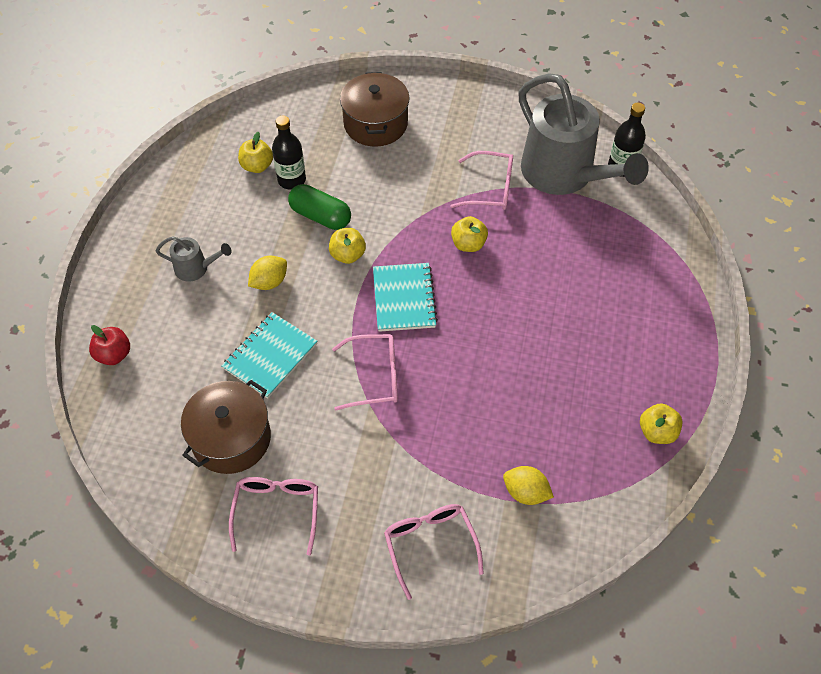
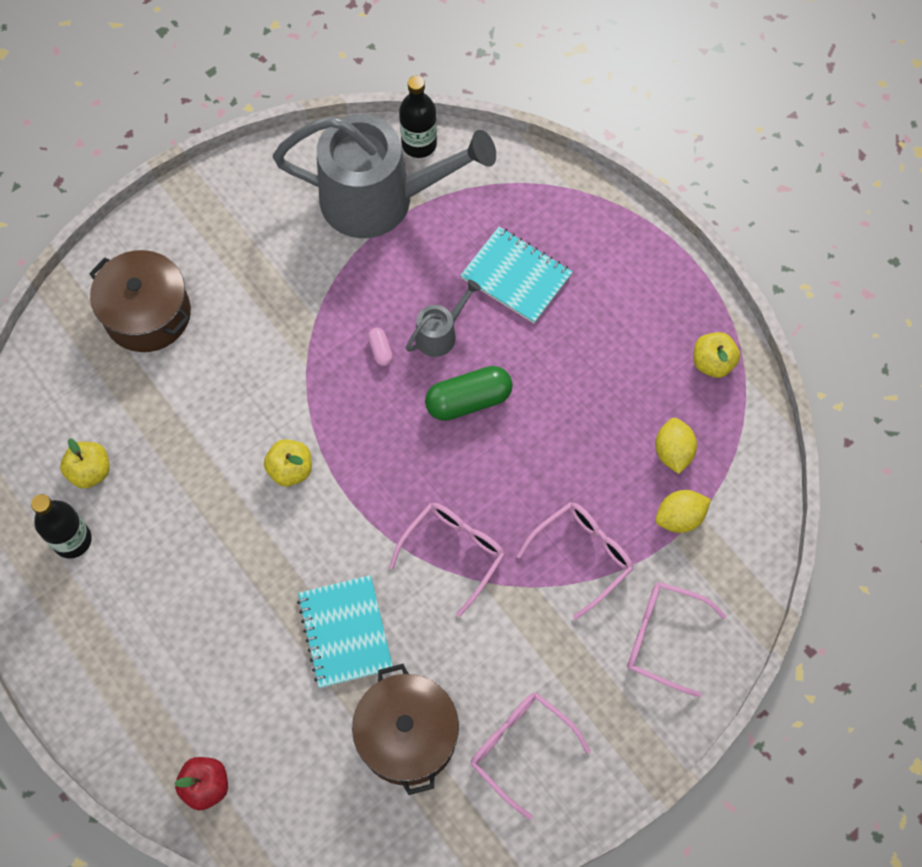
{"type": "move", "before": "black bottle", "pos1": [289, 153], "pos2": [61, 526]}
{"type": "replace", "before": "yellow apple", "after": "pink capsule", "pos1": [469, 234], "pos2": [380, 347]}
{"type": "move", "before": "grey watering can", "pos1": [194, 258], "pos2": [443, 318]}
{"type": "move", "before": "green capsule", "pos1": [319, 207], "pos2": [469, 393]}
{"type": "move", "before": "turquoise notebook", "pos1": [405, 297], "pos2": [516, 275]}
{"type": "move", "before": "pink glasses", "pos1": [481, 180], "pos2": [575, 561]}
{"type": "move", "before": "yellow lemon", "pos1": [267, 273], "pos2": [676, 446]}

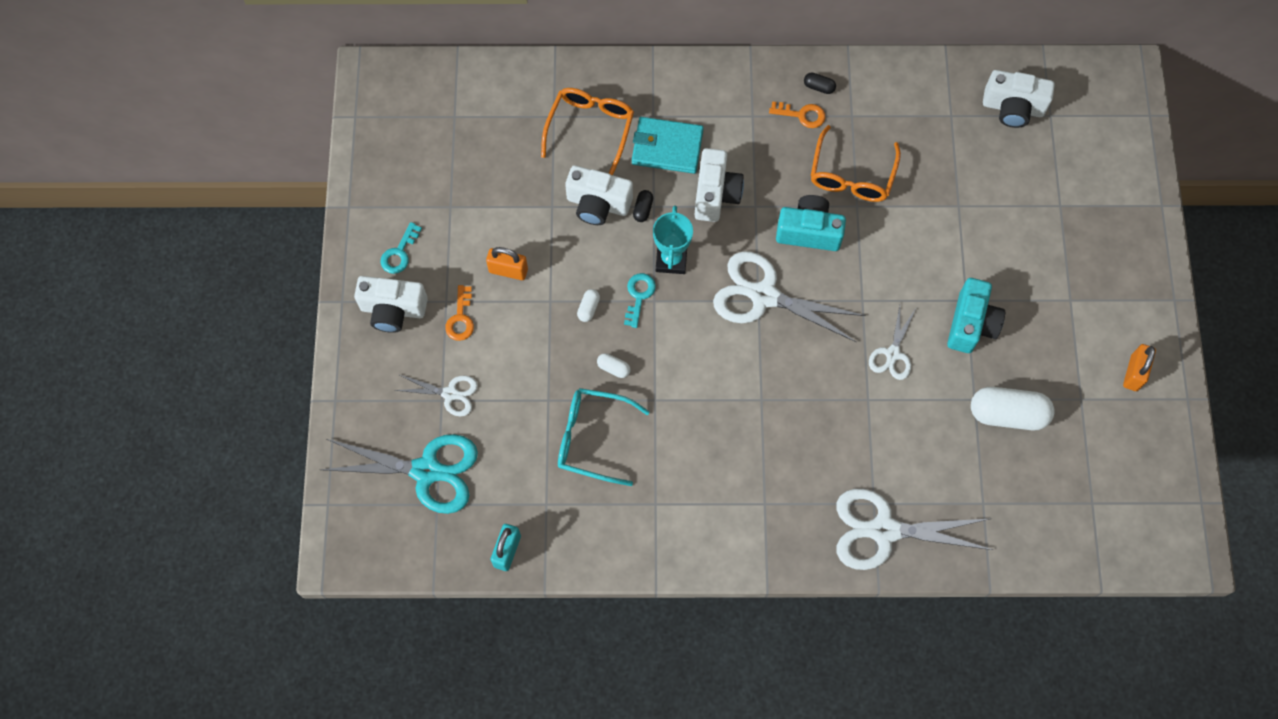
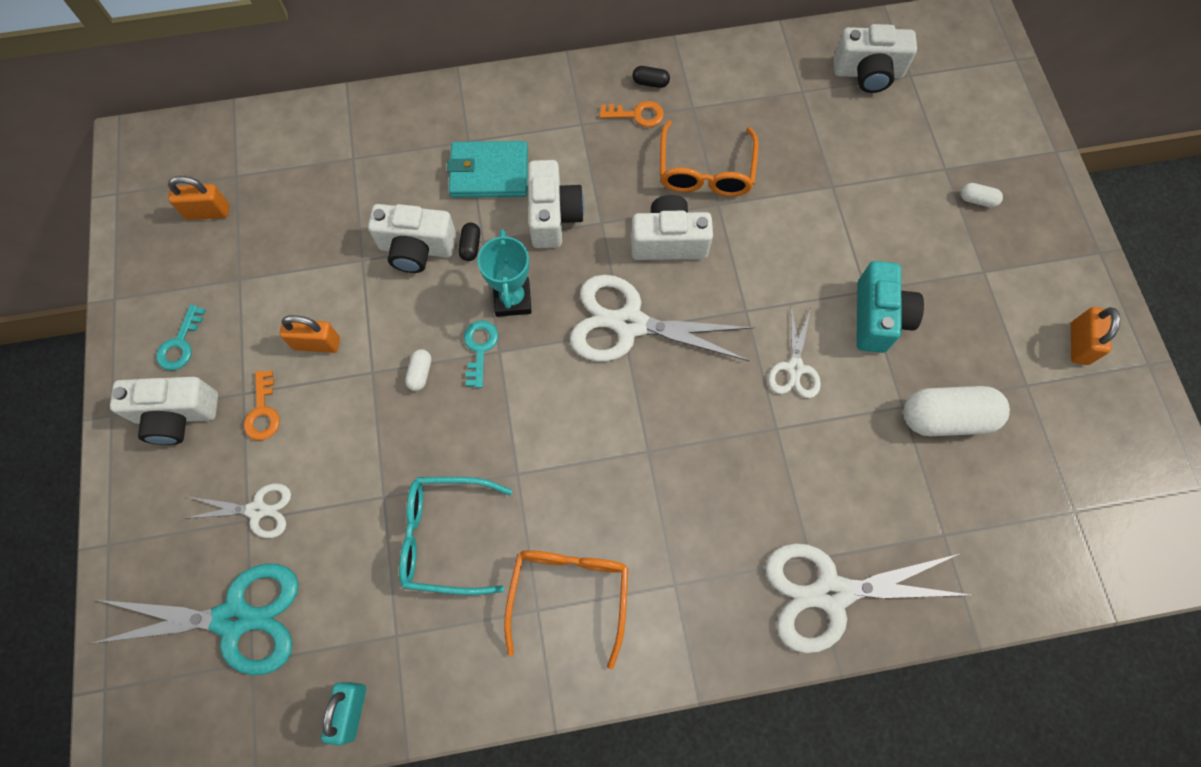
{"type": "insert", "after": "orange padlock", "pos2": [198, 198]}
{"type": "move", "before": "orange glasses", "pos1": [587, 131], "pos2": [566, 610]}
{"type": "recolor", "before": "turquoise camera", "after": "white camera", "pos1": [811, 223], "pos2": [672, 227]}
{"type": "move", "before": "white capsule", "pos1": [613, 365], "pos2": [982, 195]}

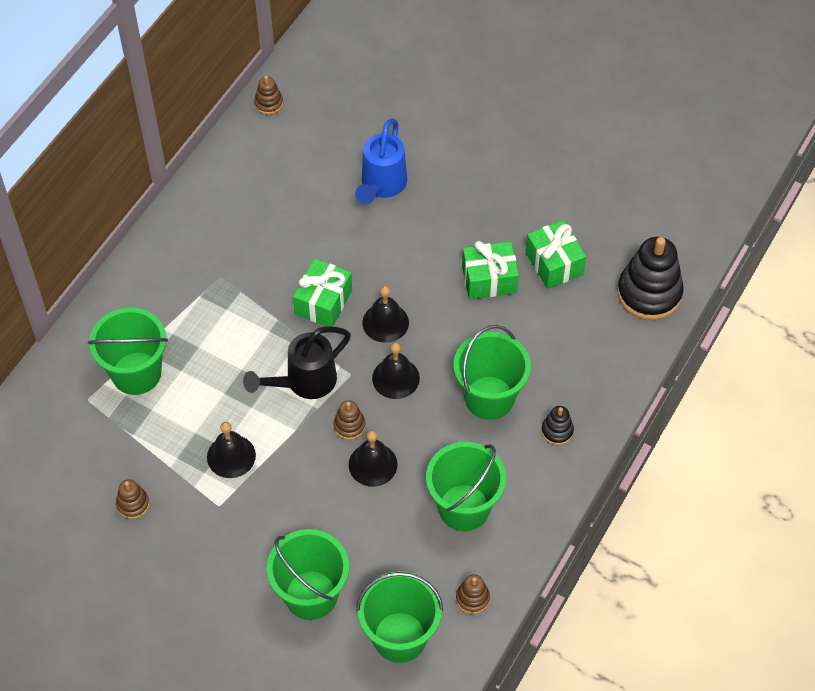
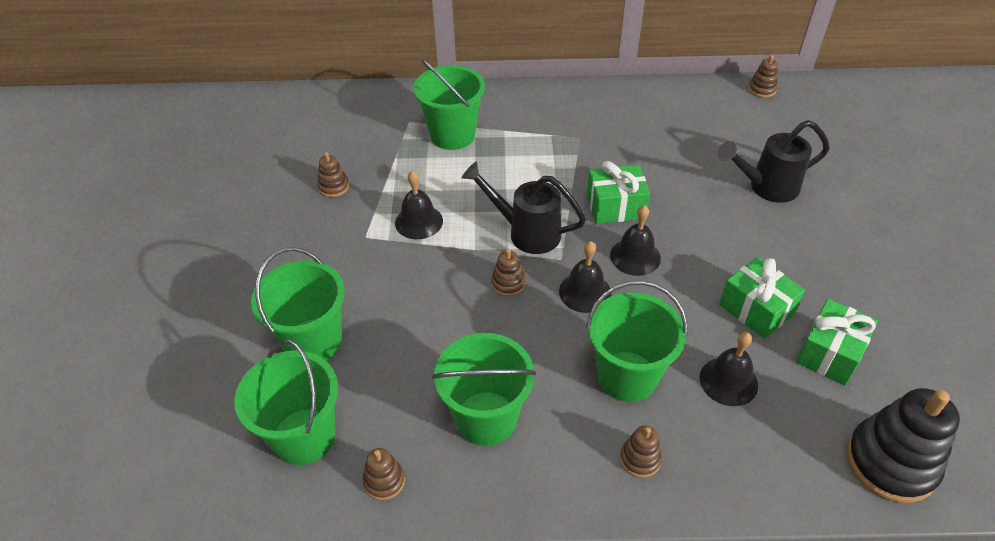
{"type": "recolor", "before": "black stacking toy", "after": "brown stacking toy", "pos1": [557, 425], "pos2": [641, 452]}
{"type": "move", "before": "black bell", "pos1": [373, 458], "pos2": [729, 369]}
{"type": "recolor", "before": "blue watering can", "after": "black watering can", "pos1": [381, 161], "pos2": [773, 161]}

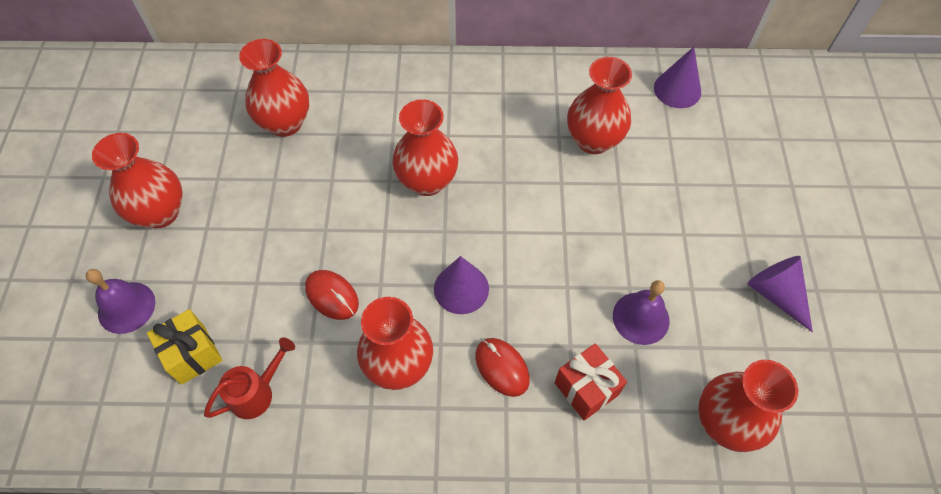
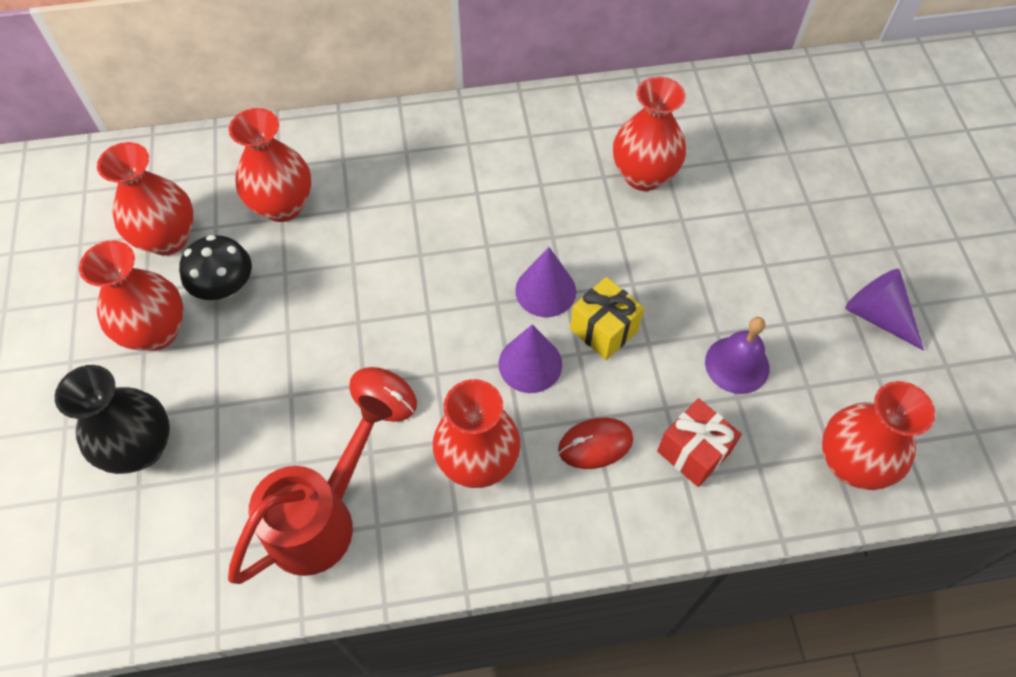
{"type": "replace", "before": "purple bell", "after": "black vase", "pos1": [120, 301], "pos2": [112, 419]}
{"type": "move", "before": "red vase", "pos1": [425, 147], "pos2": [145, 198]}
{"type": "insert", "after": "black mushroom", "pos2": [215, 267]}
{"type": "resize", "before": "red watering can", "pos1": [249, 378], "pos2": [310, 489], "scale": 1.72}
{"type": "move", "before": "purple cone", "pos1": [677, 77], "pos2": [545, 282]}
{"type": "rotate", "before": "red mouse", "pos1": [502, 367], "pos2": [595, 443], "turn": -60}
{"type": "move", "before": "yellow gift", "pos1": [185, 347], "pos2": [607, 318]}

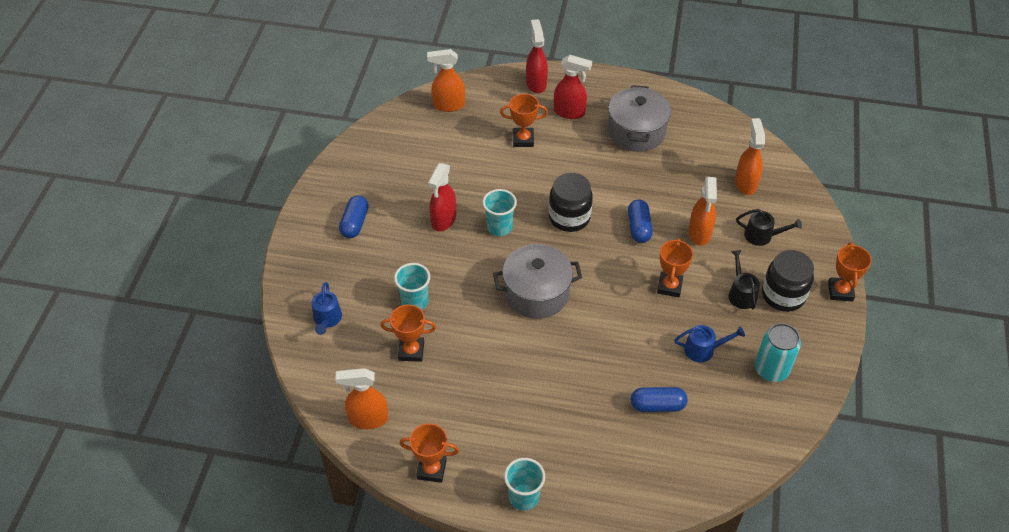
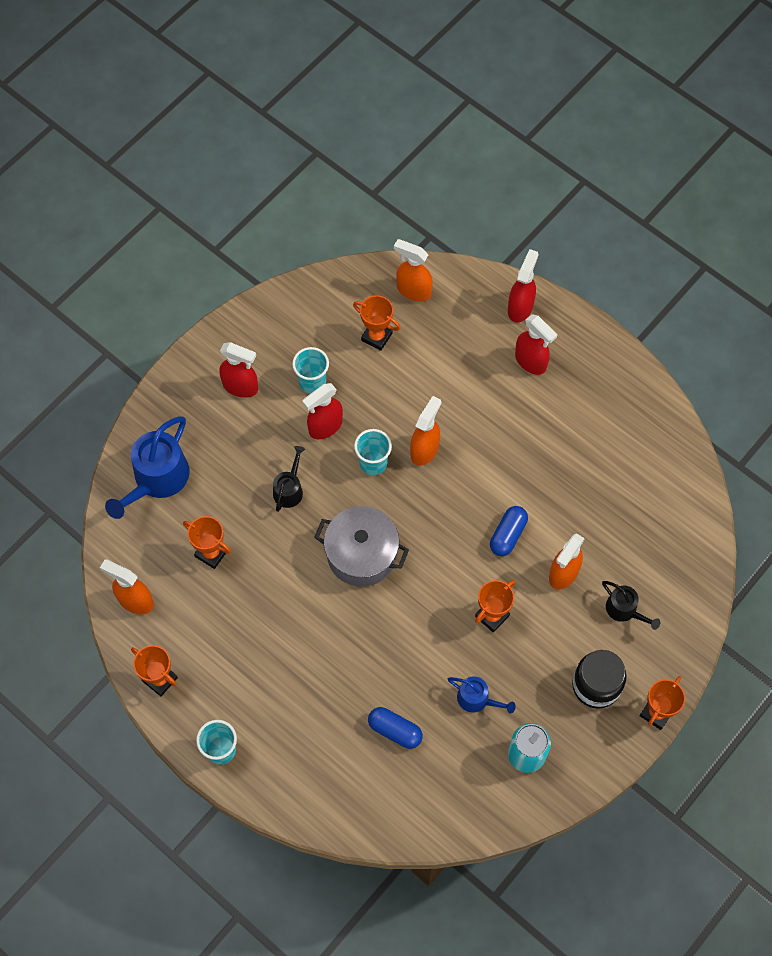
{"type": "resize", "before": "blue watering can", "pos1": [327, 308], "pos2": [147, 467], "scale": 1.85}
{"type": "replace", "before": "blue capsule", "after": "red spray bottle", "pos1": [354, 217], "pos2": [238, 370]}
{"type": "move", "before": "black watering can", "pos1": [744, 279], "pos2": [289, 479]}
{"type": "move", "before": "turquoise cup", "pos1": [412, 286], "pos2": [310, 370]}
{"type": "move", "before": "orange trophy", "pos1": [524, 120], "pos2": [376, 323]}
{"type": "move", "before": "orange spray bottle", "pos1": [750, 156], "pos2": [425, 431]}
{"type": "delete", "before": "black jar", "pos1": [571, 202]}
{"type": "delete", "before": "grey pot", "pos1": [639, 118]}

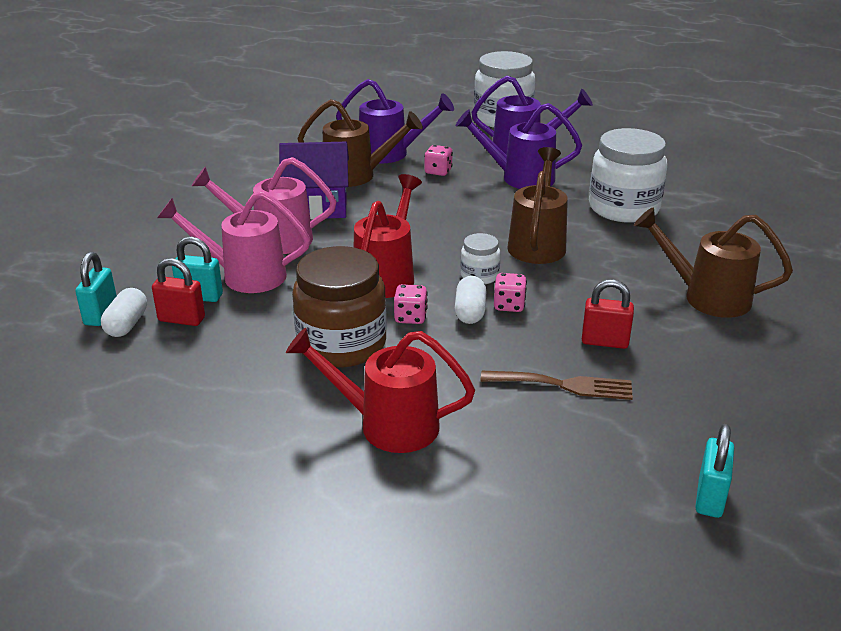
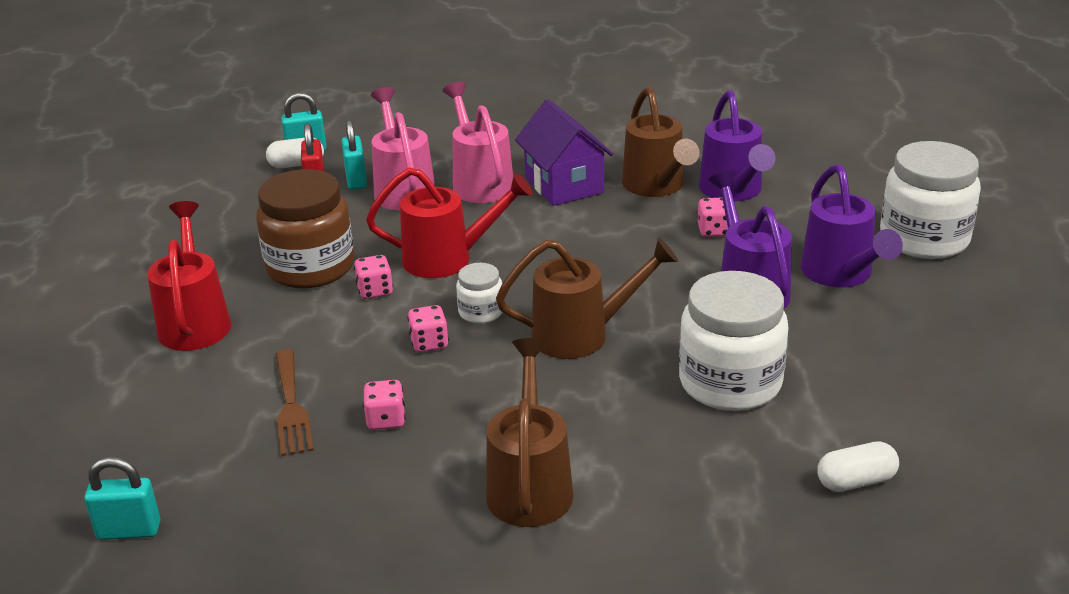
{"type": "replace", "before": "red padlock", "after": "pink dice", "pos1": [608, 314], "pos2": [384, 405]}
{"type": "move", "before": "white capsule", "pos1": [470, 300], "pos2": [858, 466]}

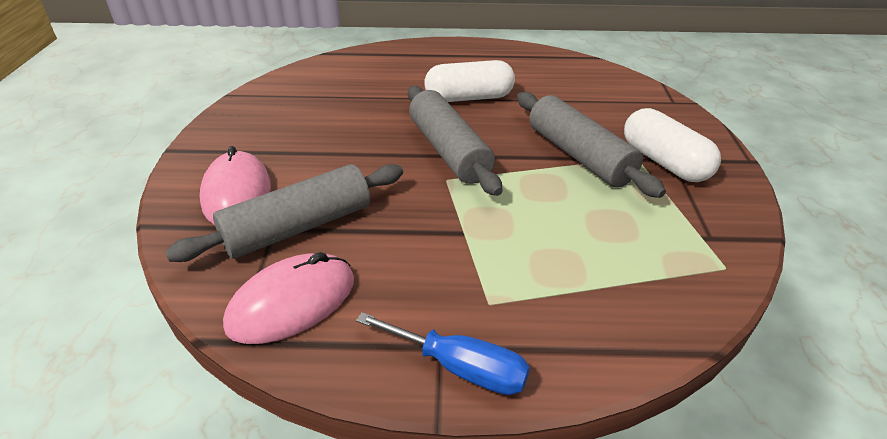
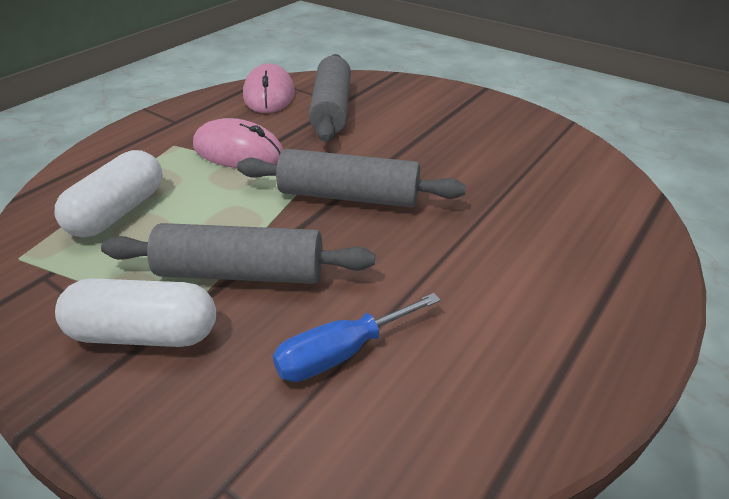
{"type": "move", "before": "white capsule", "pos1": [469, 81], "pos2": [109, 194]}
{"type": "move", "before": "pink mouse", "pos1": [235, 185], "pos2": [238, 143]}
{"type": "move", "before": "blue screwdriver", "pos1": [443, 353], "pos2": [357, 337]}

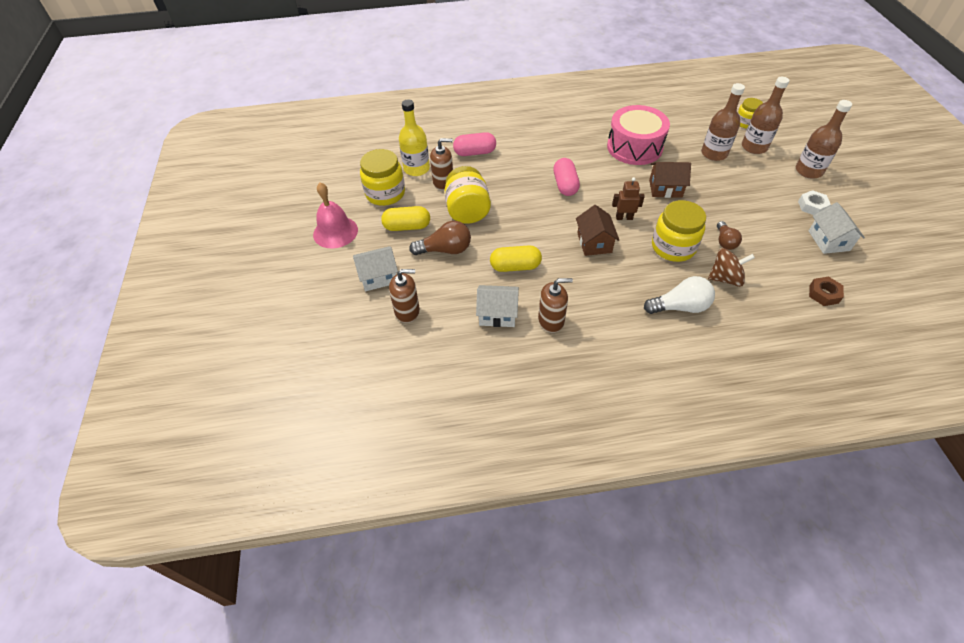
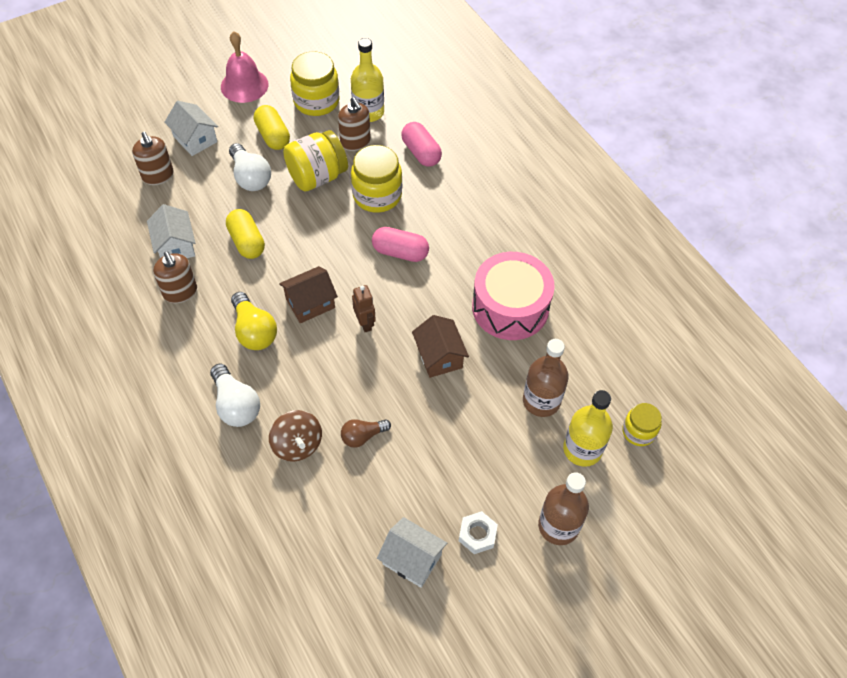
{"type": "recolor", "before": "brown light bulb", "after": "white light bulb", "pos1": [440, 238], "pos2": [250, 167]}
{"type": "insert", "after": "yellow light bulb", "pos2": [254, 321]}
{"type": "move", "before": "yellow jar", "pos1": [679, 231], "pos2": [376, 179]}
{"type": "rotate", "before": "pink capsule", "pos1": [566, 177], "pos2": [400, 244], "turn": 45}
{"type": "rotate", "before": "white house", "pos1": [837, 228], "pos2": [412, 552], "turn": 60}
{"type": "recolor", "before": "brown bottle", "after": "yellow bottle", "pos1": [765, 115], "pos2": [588, 428]}
{"type": "delete", "before": "brown nut", "pos1": [826, 291]}

